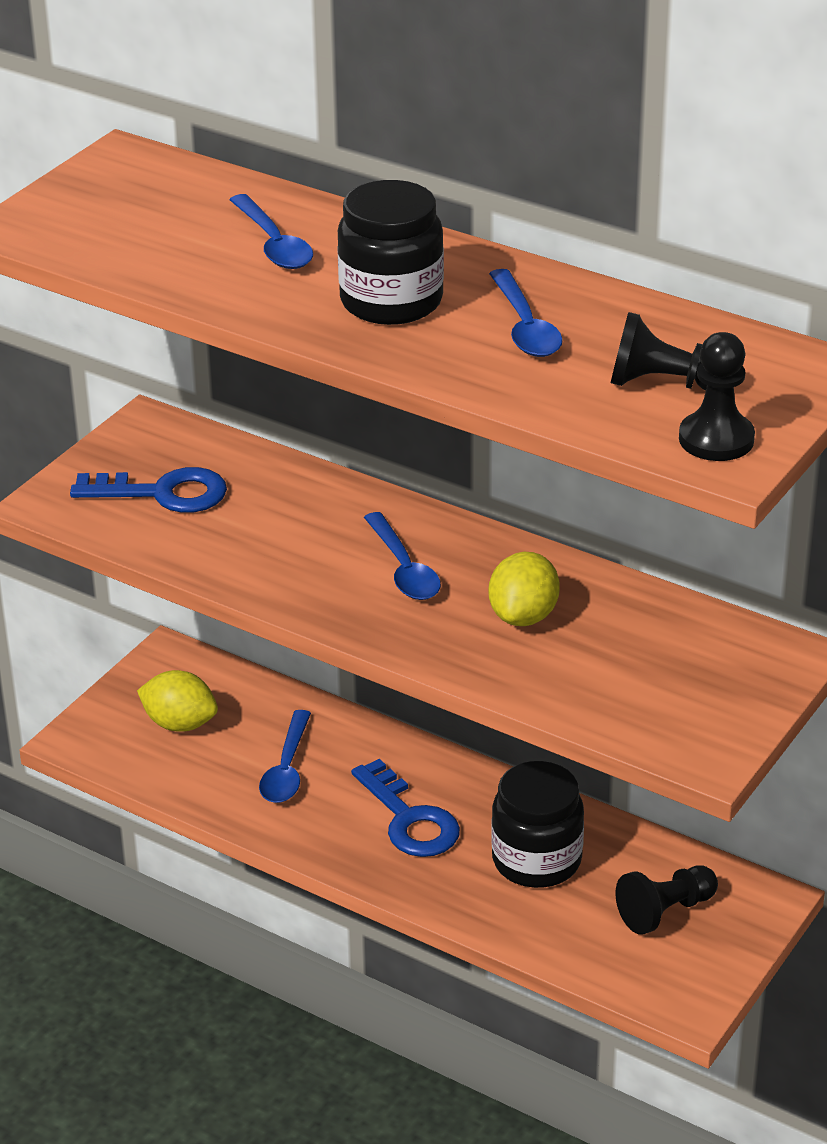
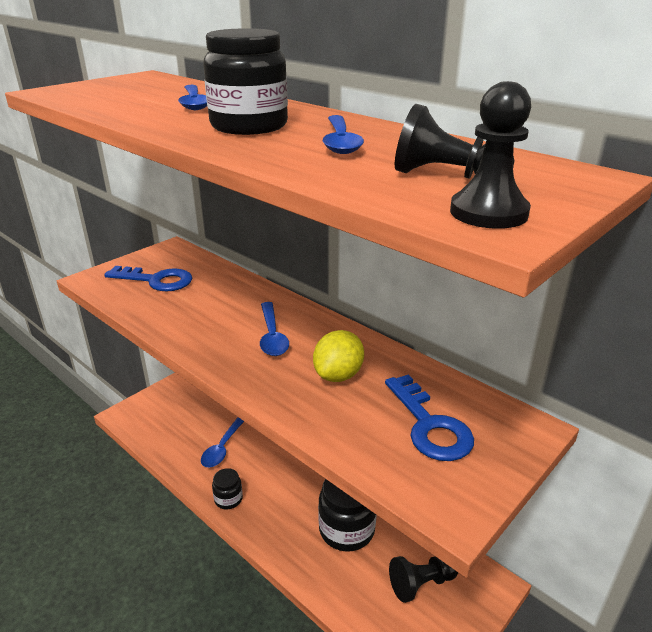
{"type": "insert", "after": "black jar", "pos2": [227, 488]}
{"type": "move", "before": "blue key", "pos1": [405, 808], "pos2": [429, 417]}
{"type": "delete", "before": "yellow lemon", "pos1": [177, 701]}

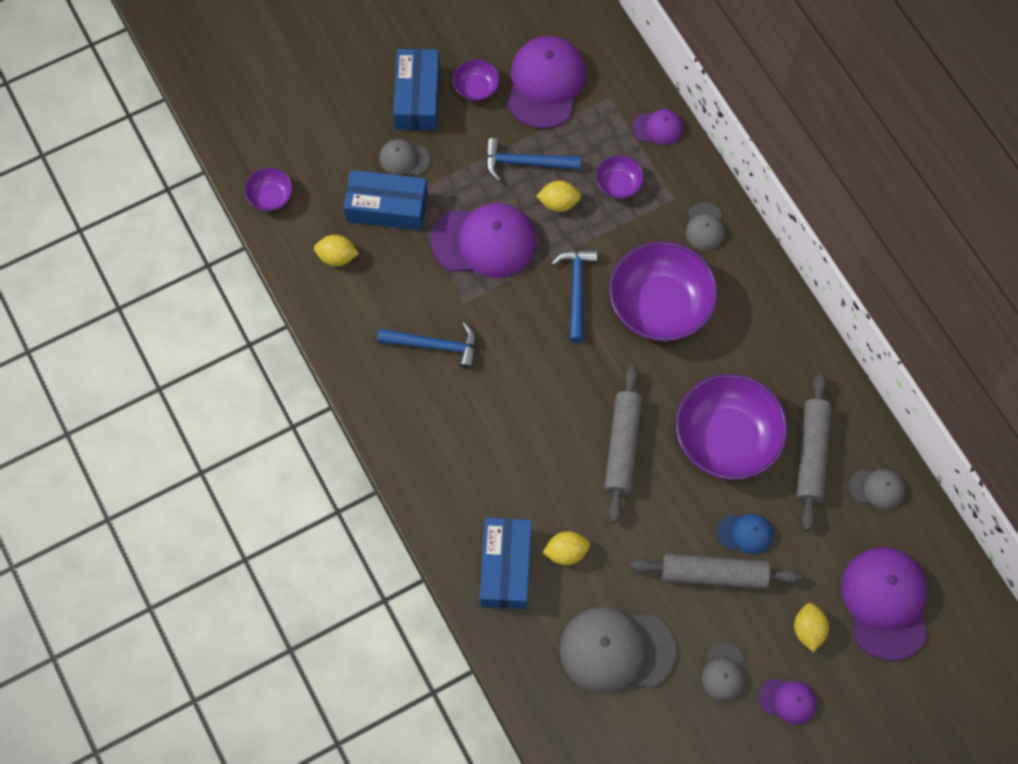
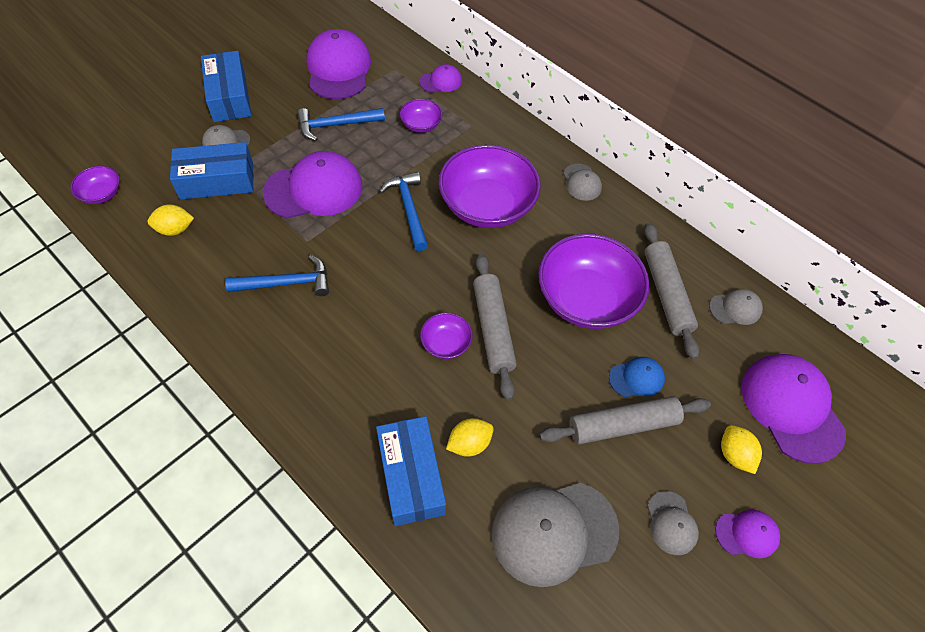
{"type": "move", "before": "purple bowl", "pos1": [476, 80], "pos2": [446, 336]}
{"type": "move", "before": "grey cap", "pos1": [705, 226], "pos2": [582, 182]}
{"type": "delete", "before": "yellow lemon", "pos1": [558, 196]}

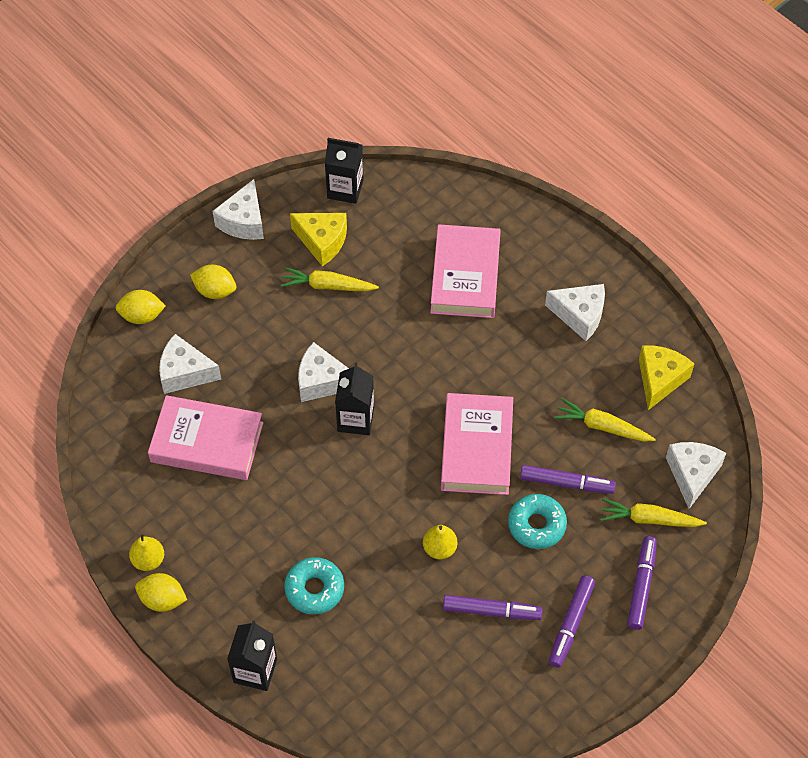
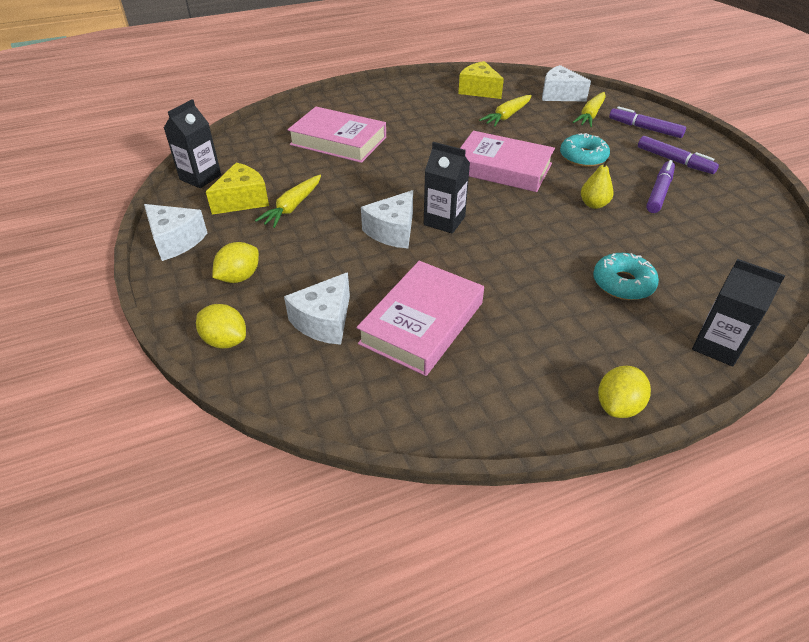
{"type": "rotate", "before": "yellow lemon", "pos1": [141, 307], "pos2": [221, 326], "turn": -75}
{"type": "delete", "before": "yellow pear", "pos1": [146, 551]}
{"type": "delete", "before": "purple marker", "pos1": [568, 479]}
{"type": "delete", "before": "white cheese", "pos1": [575, 312]}

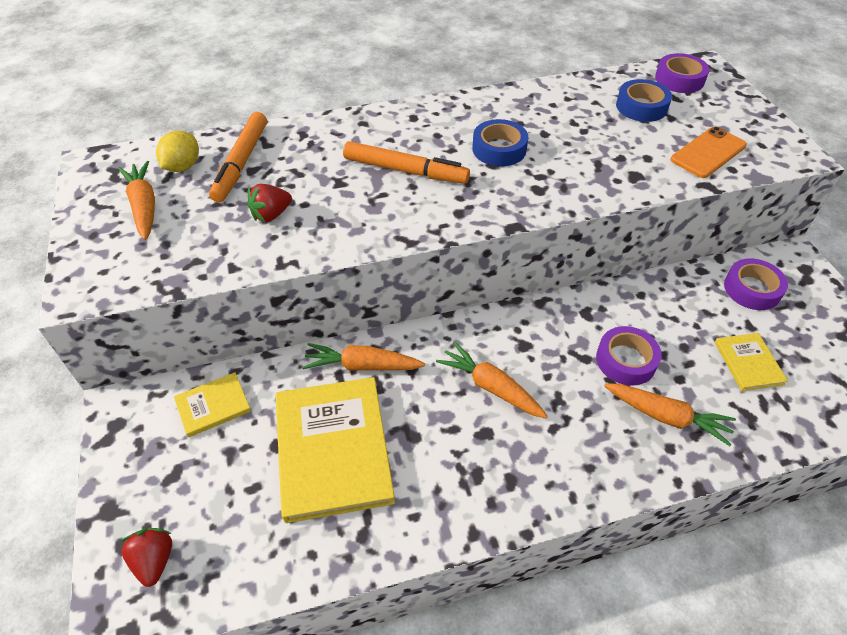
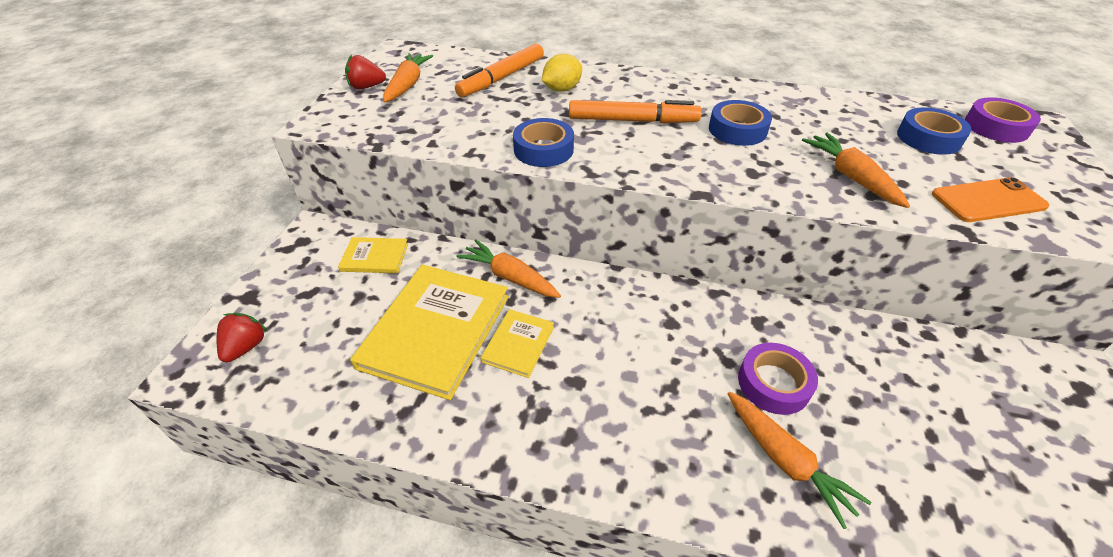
{"type": "move", "before": "red strawberry", "pos1": [269, 203], "pos2": [365, 71]}
{"type": "move", "before": "yellow book", "pos1": [751, 362], "pos2": [517, 343]}
{"type": "insert", "after": "blue tape", "pos2": [543, 142]}
{"type": "move", "before": "yellow lemon", "pos1": [177, 151], "pos2": [562, 73]}
{"type": "rotate", "before": "orange marker", "pos1": [406, 162], "pos2": [635, 111], "turn": -45}
{"type": "move", "before": "orange carrot", "pos1": [492, 379], "pos2": [856, 170]}
{"type": "delete", "before": "purple tape", "pos1": [756, 284]}

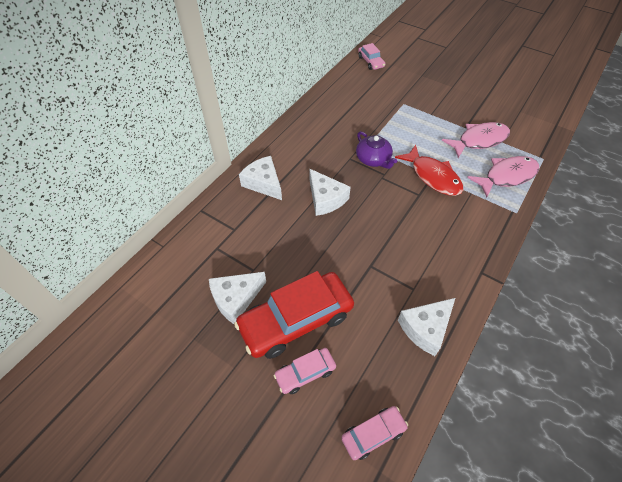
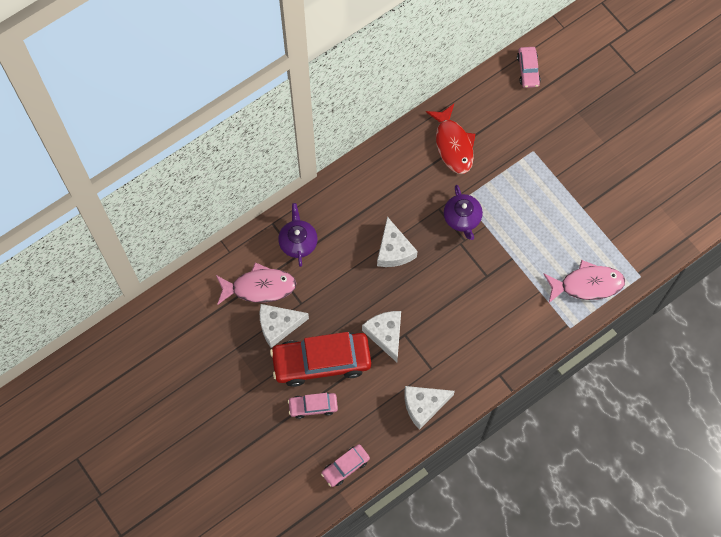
{"type": "move", "before": "pink fish", "pos1": [476, 140], "pos2": [256, 283]}
{"type": "insert", "after": "purple teapot", "pos2": [298, 235]}
{"type": "rotate", "before": "pink car", "pos1": [374, 433], "pos2": [345, 465], "turn": 150}
{"type": "move", "before": "white cheese", "pos1": [260, 178], "pos2": [381, 336]}
{"type": "move", "before": "red fish", "pos1": [429, 170], "pos2": [450, 139]}

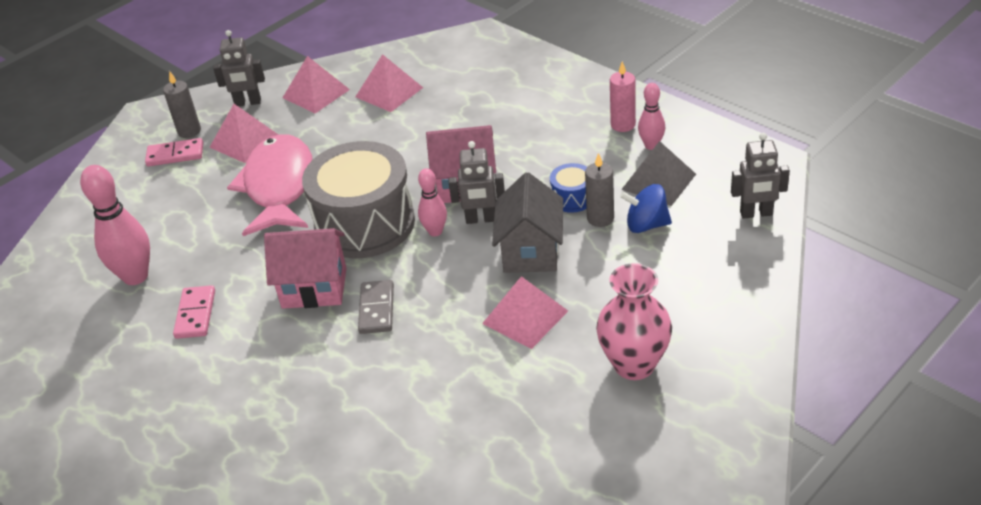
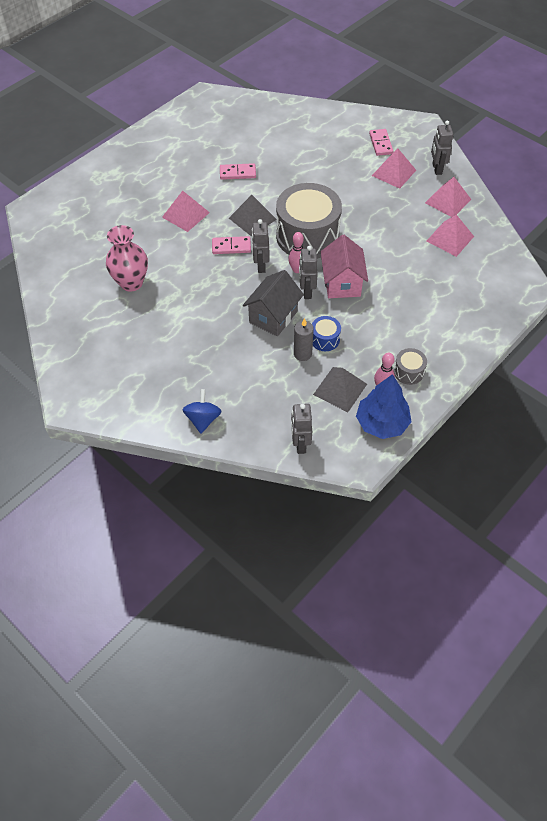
{"type": "move", "before": "pink vase", "pos1": [634, 321], "pos2": [127, 258]}
{"type": "move", "before": "pink pyramid", "pos1": [525, 312], "pos2": [186, 211]}
{"type": "move", "before": "blue spinning top", "pos1": [646, 208], "pos2": [202, 411]}
{"type": "recolor", "before": "grey domino", "after": "pink domino", "pos1": [376, 307], "pos2": [231, 245]}
{"type": "replace", "before": "pink house", "after": "grey pyramid", "pos1": [305, 268], "pos2": [253, 215]}
{"type": "rotate", "before": "grey house", "pos1": [527, 222], "pos2": [273, 303], "turn": -60}
{"type": "insert", "after": "grey robot", "pos2": [261, 246]}
{"type": "insert", "after": "blue tree", "pos2": [384, 406]}
{"type": "replace", "before": "pink candle", "after": "grey drum", "pos1": [623, 96], "pos2": [410, 366]}
{"type": "delete", "before": "pink bowling pin", "pos1": [115, 225]}
{"type": "delete", "before": "grey candle", "pos1": [182, 104]}
{"type": "delete", "before": "pink fish", "pos1": [270, 185]}

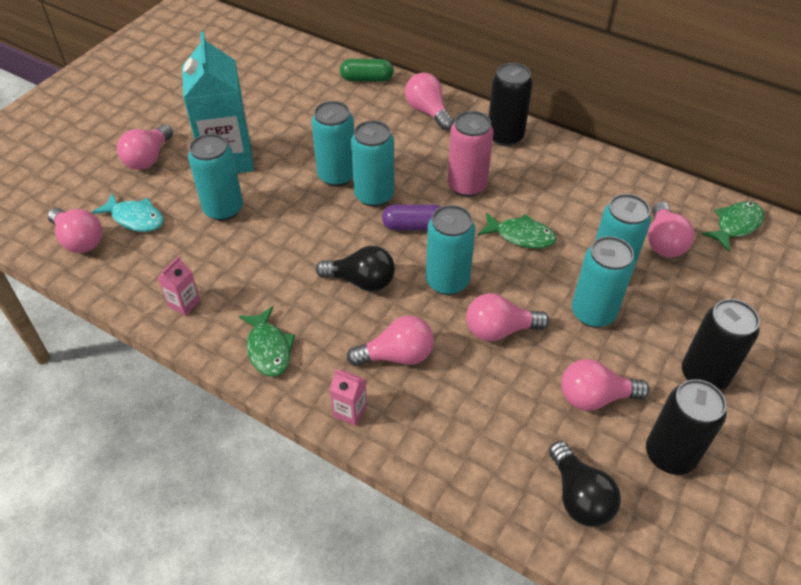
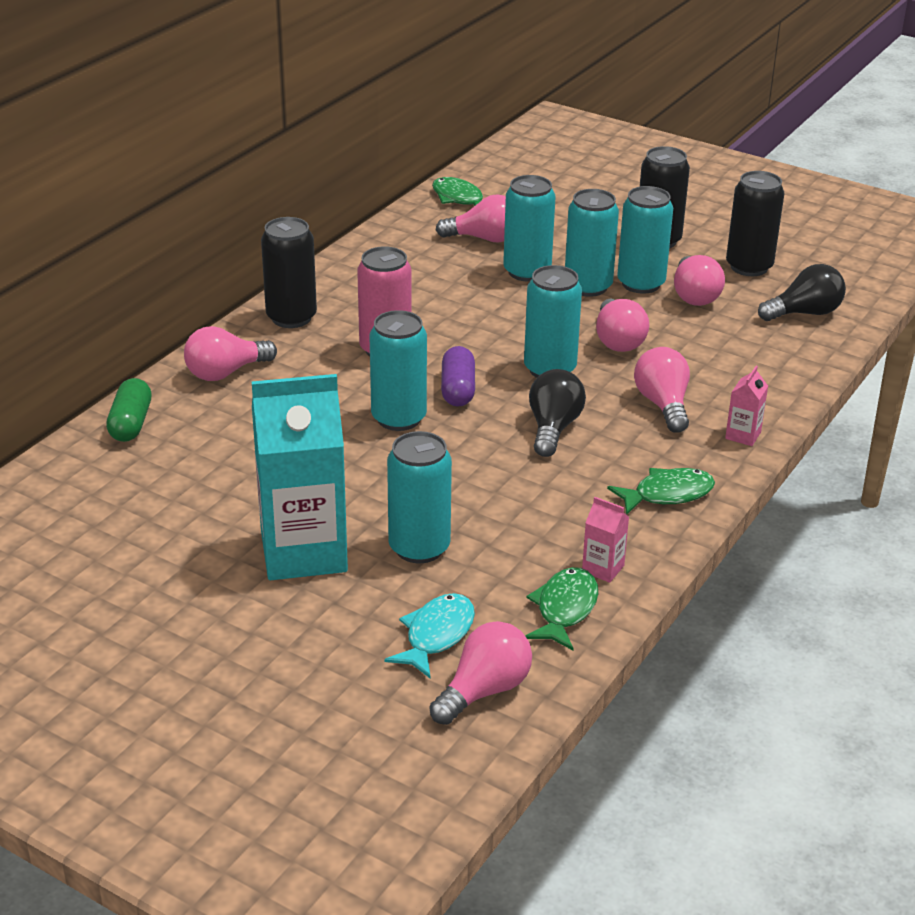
{"type": "move", "before": "green fish", "pos1": [517, 230], "pos2": [562, 608]}
{"type": "move", "before": "turquoise can", "pos1": [332, 143], "pos2": [645, 240]}
{"type": "delete", "before": "pink light bulb", "pos1": [145, 147]}

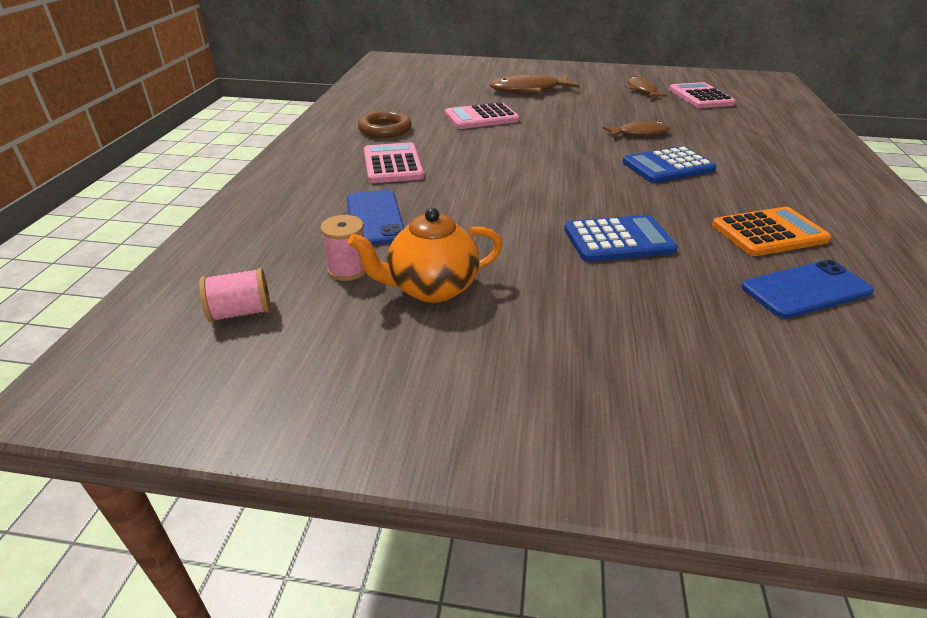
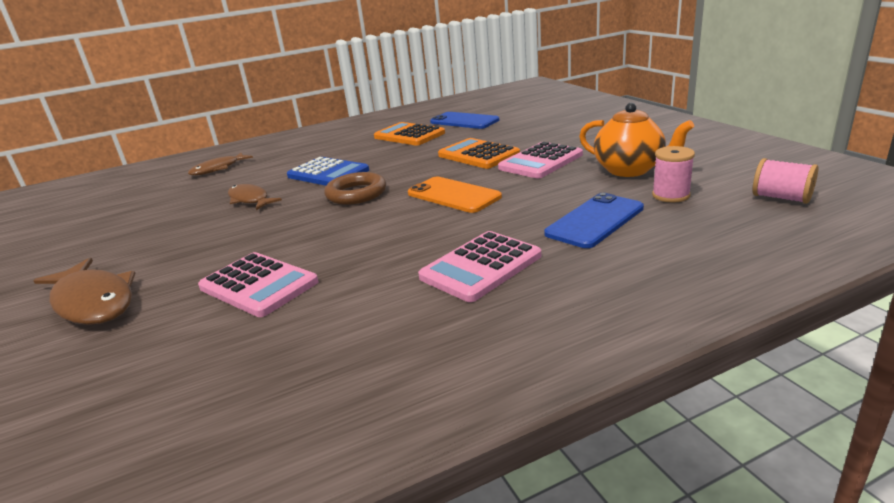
{"type": "move", "before": "brown fish", "pos1": [648, 87], "pos2": [220, 164]}
{"type": "move", "before": "brown ring", "pos1": [385, 124], "pos2": [355, 188]}
{"type": "insert", "after": "orange phone", "pos2": [455, 195]}
{"type": "recolor", "before": "blue calculator", "after": "orange calculator", "pos1": [621, 238], "pos2": [479, 153]}
{"type": "move", "before": "pink calculator", "pos1": [702, 95], "pos2": [540, 160]}

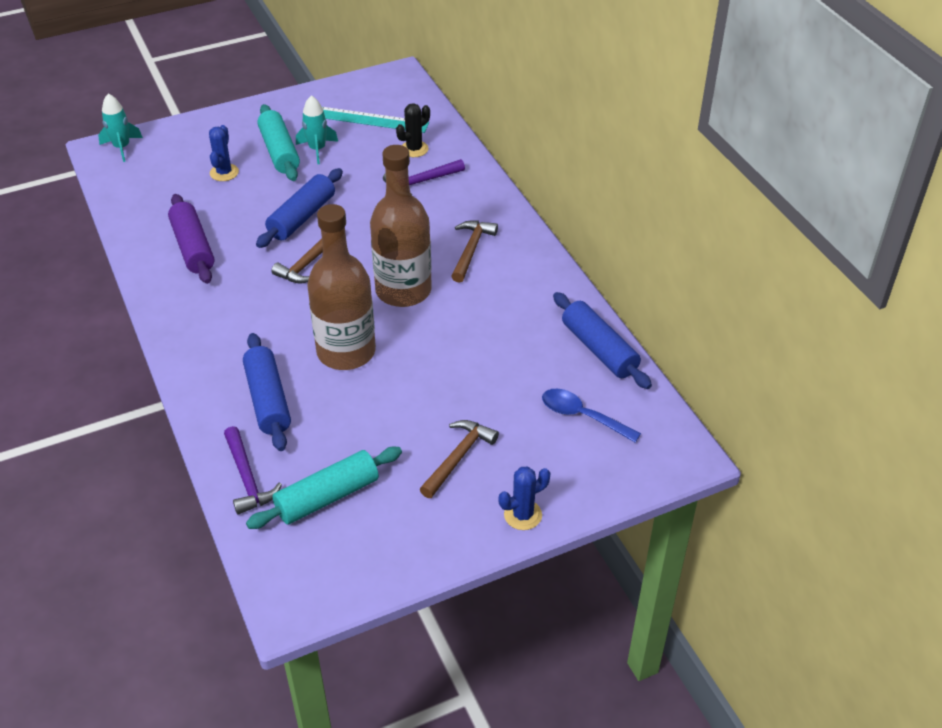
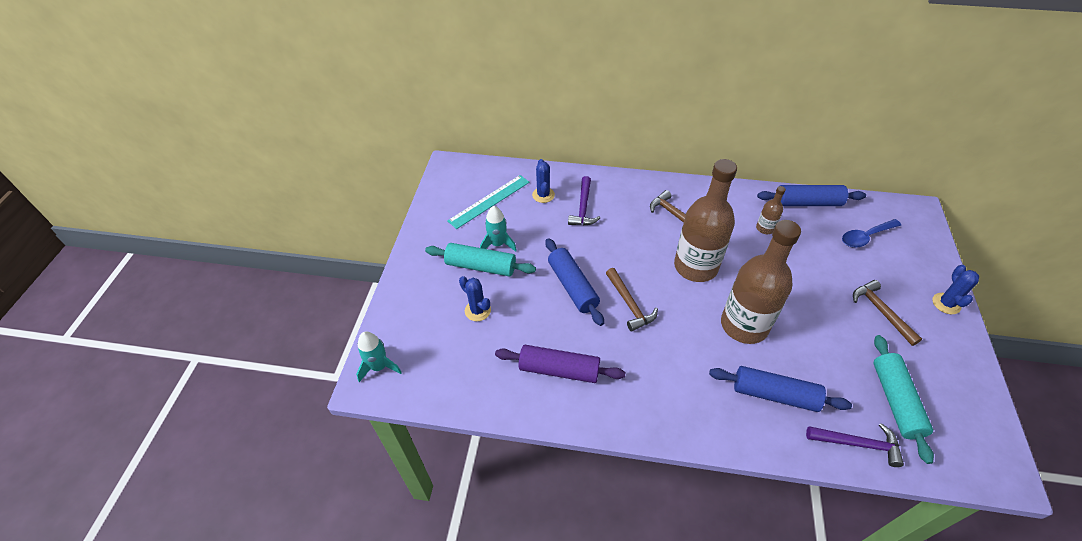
{"type": "recolor", "before": "black cactus", "after": "blue cactus", "pos1": [413, 130], "pos2": [543, 181]}
{"type": "insert", "after": "brown bottle", "pos2": [771, 210]}

